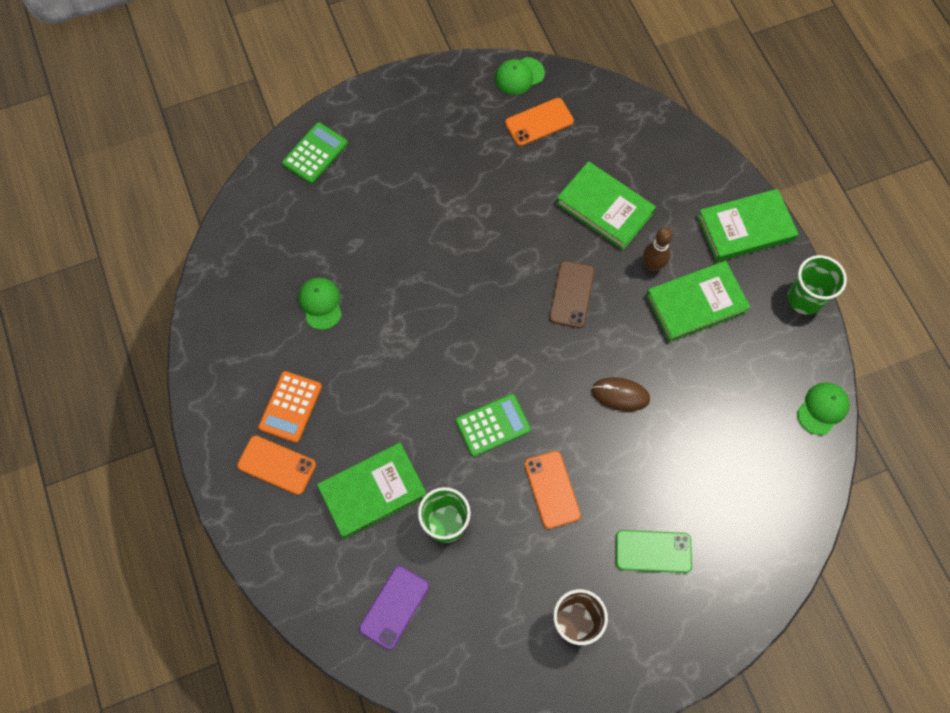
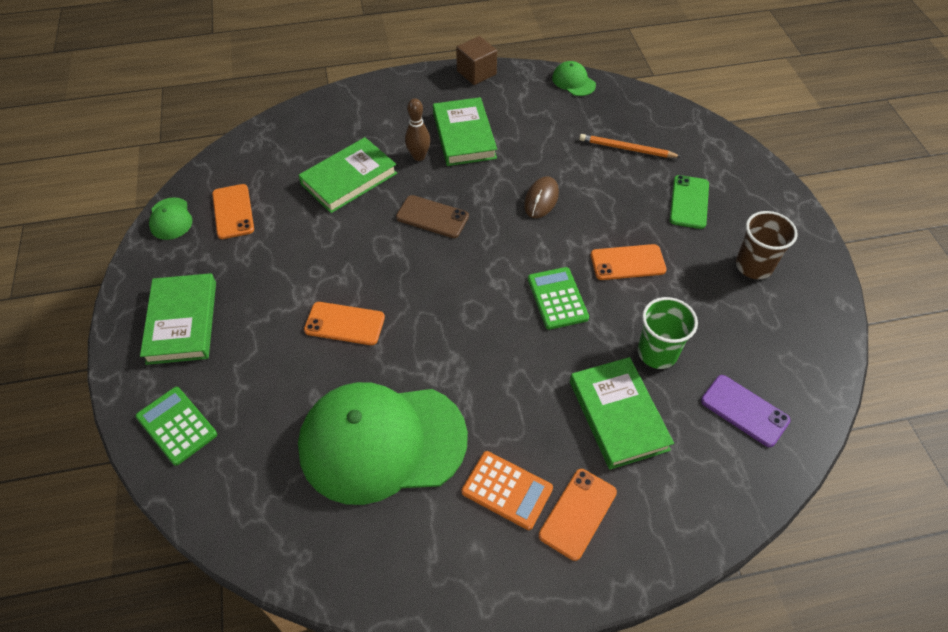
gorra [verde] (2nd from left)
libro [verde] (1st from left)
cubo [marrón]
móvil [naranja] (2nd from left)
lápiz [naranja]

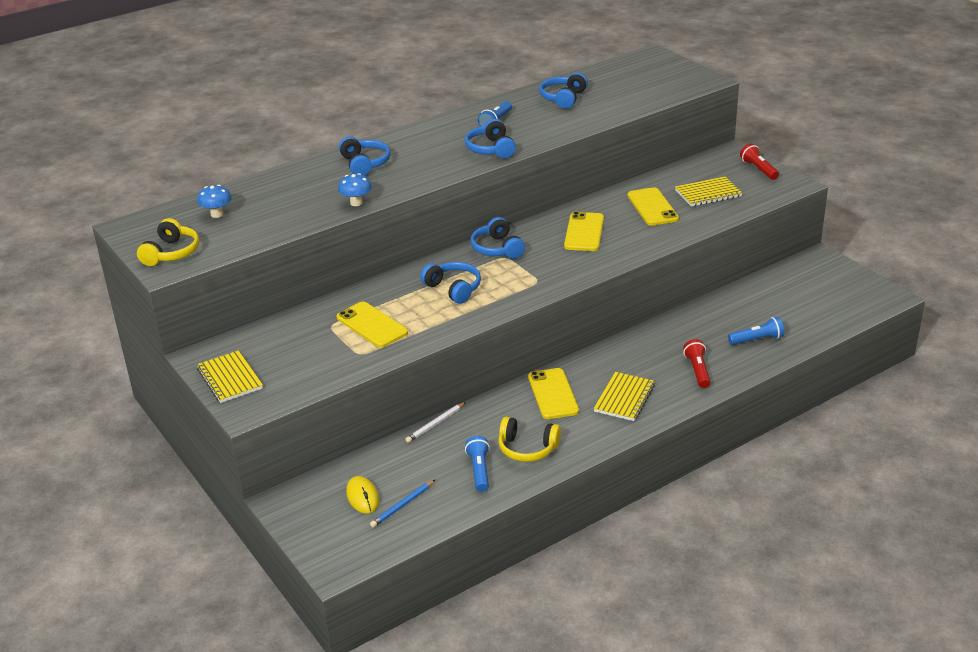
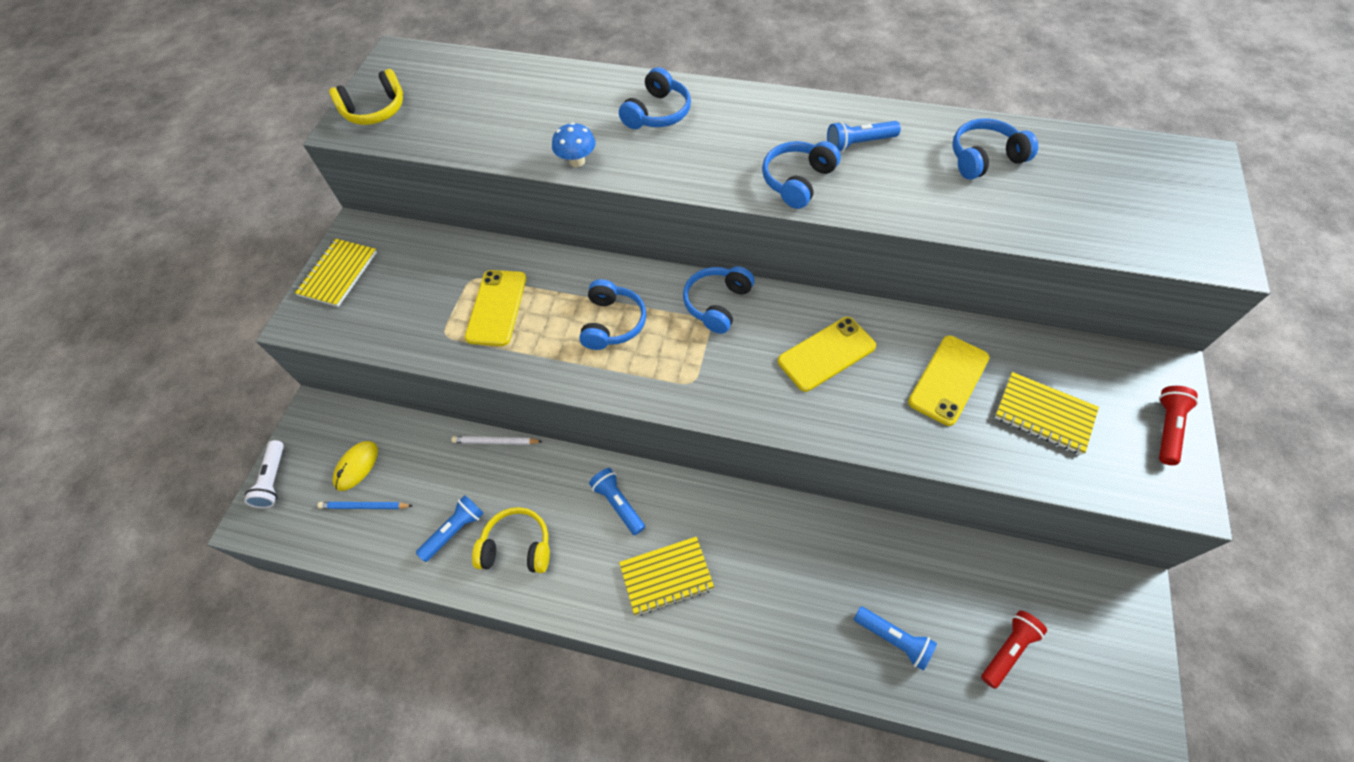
seta [azul] (1st from left in the first image)
auriculares [amarillo] (2nd from left)
lámpara de mano [azul] (2nd from left)
lámpara de mano [rojo] (1st from left)
lámpara de mano [blanco]

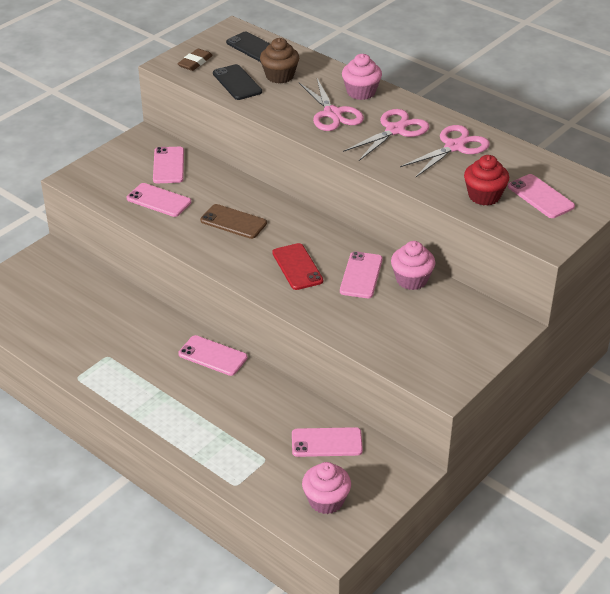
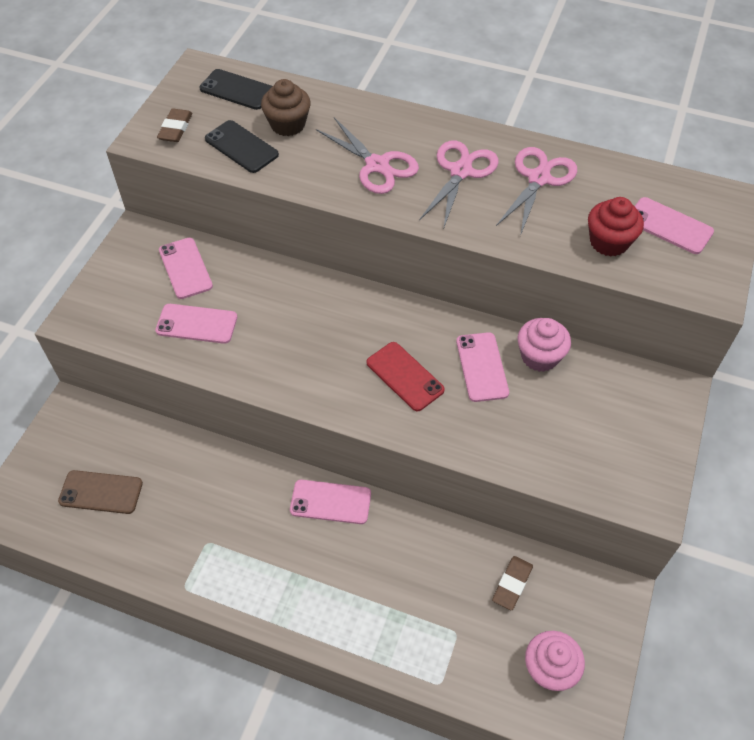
móvil [marrón]
goma de borrar [marrón] (2nd from left)
magdalena [rosa] (2nd from left in the first image)

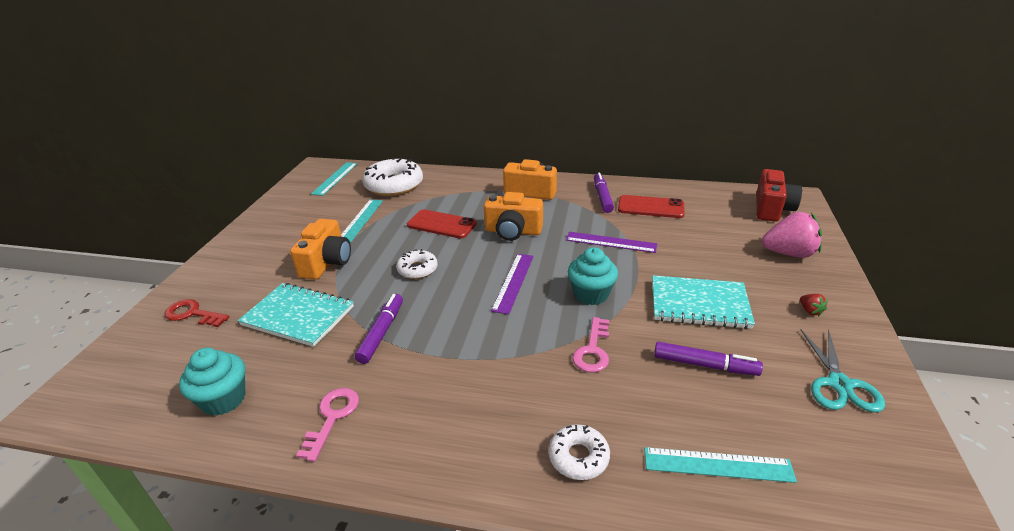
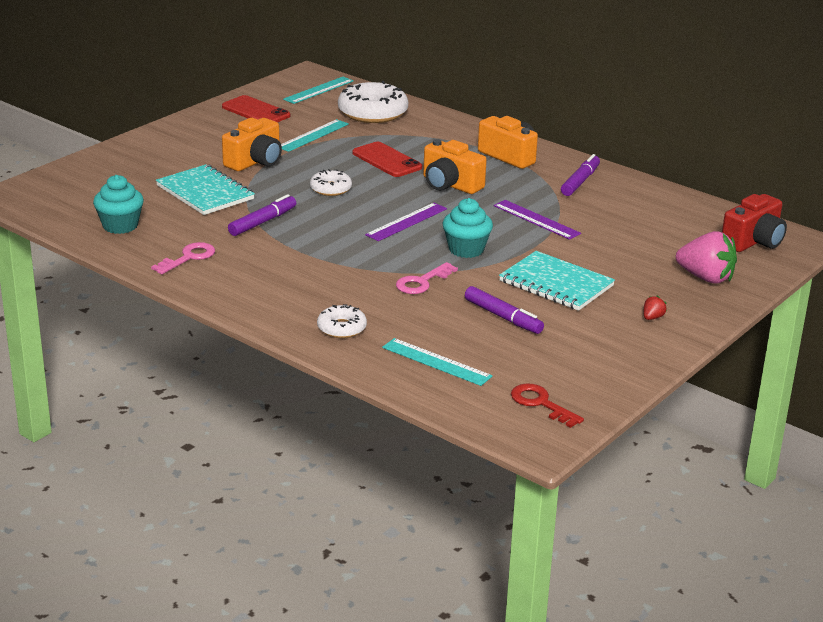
llave [rojo]
móvil [rojo] (1st from left)
fresa [rojo]
tijeras [turquesa]

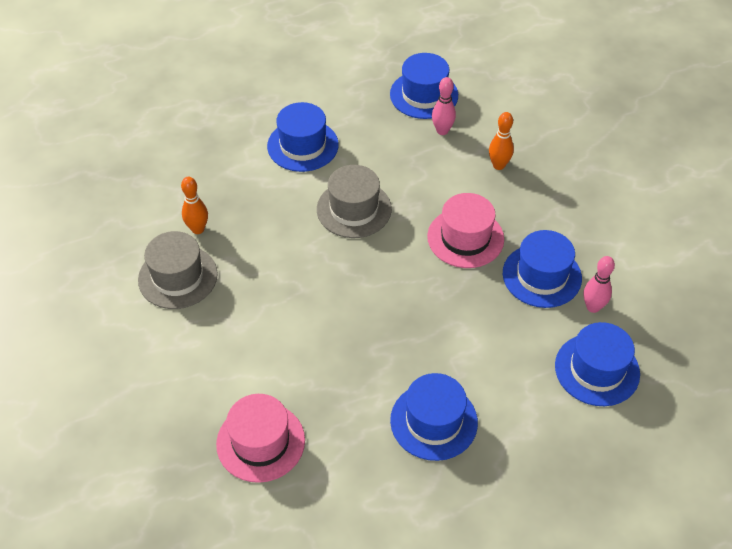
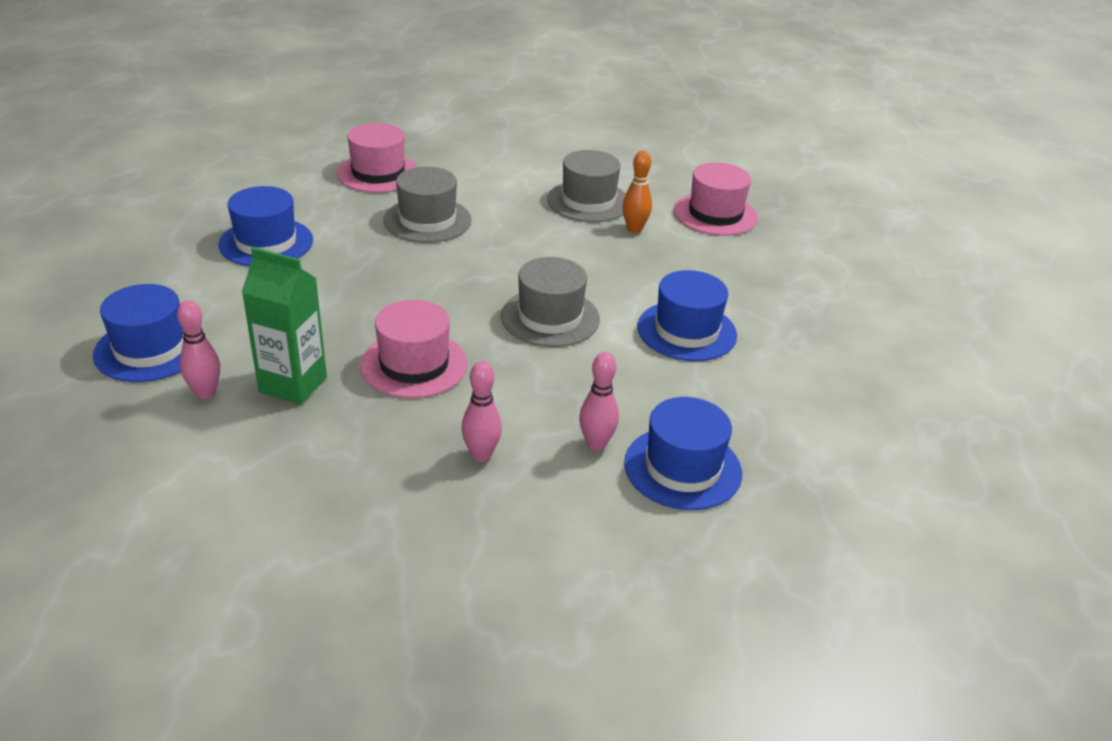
bolo [rosa] (2nd from left)
cartón de leche [verde]
sombrero [gris] (1st from left)
sombrero [rosa] (3rd from left)

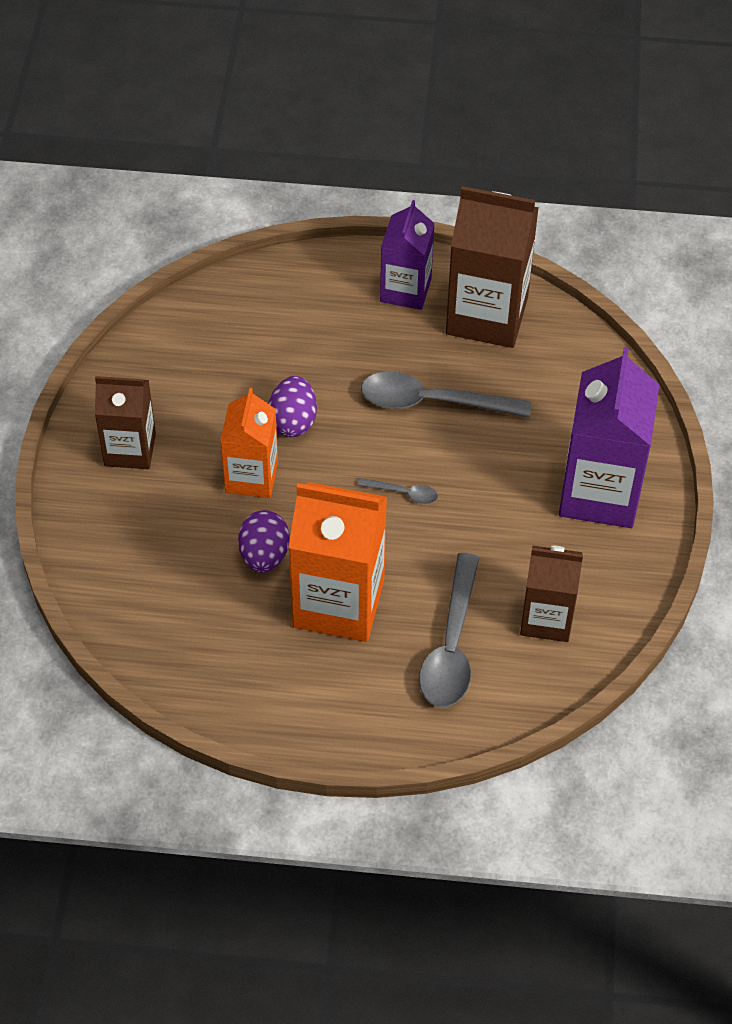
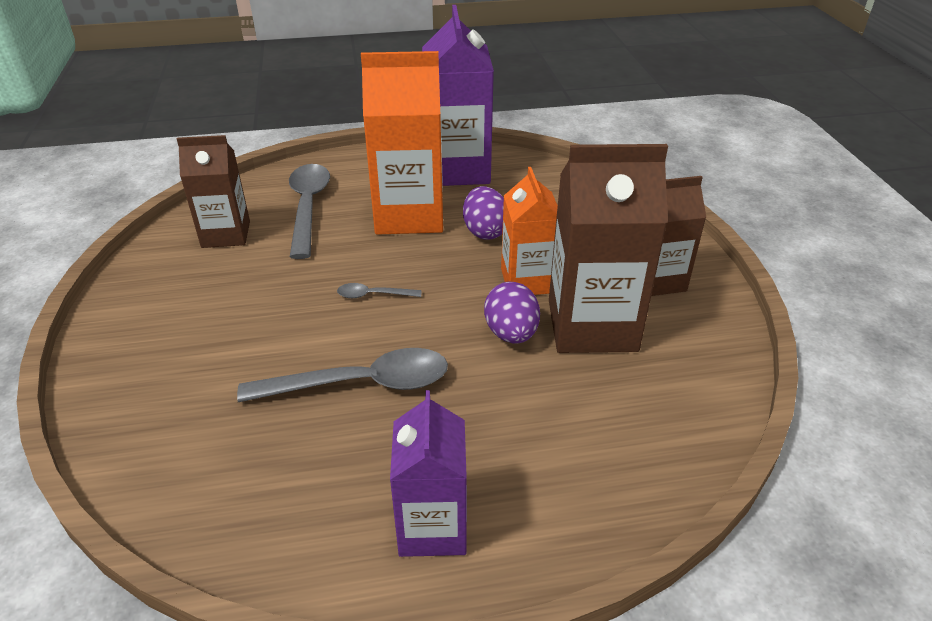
cartón de leche [marrón] (2nd from left)
cartón de leche [morado] (2nd from left)

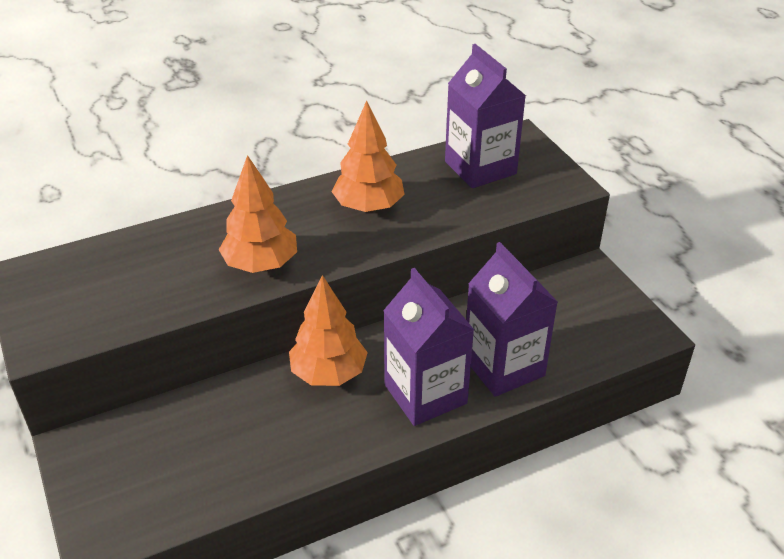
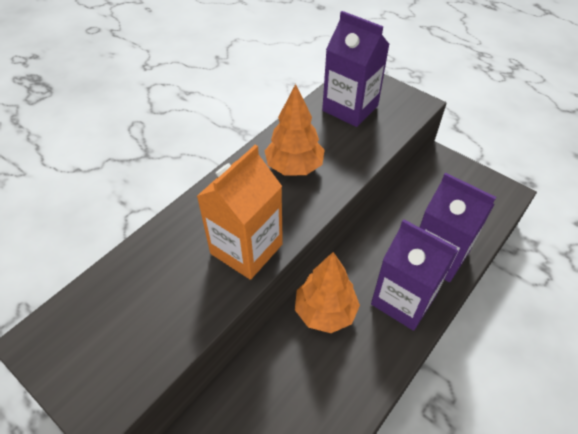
cartón de leche [naranja]

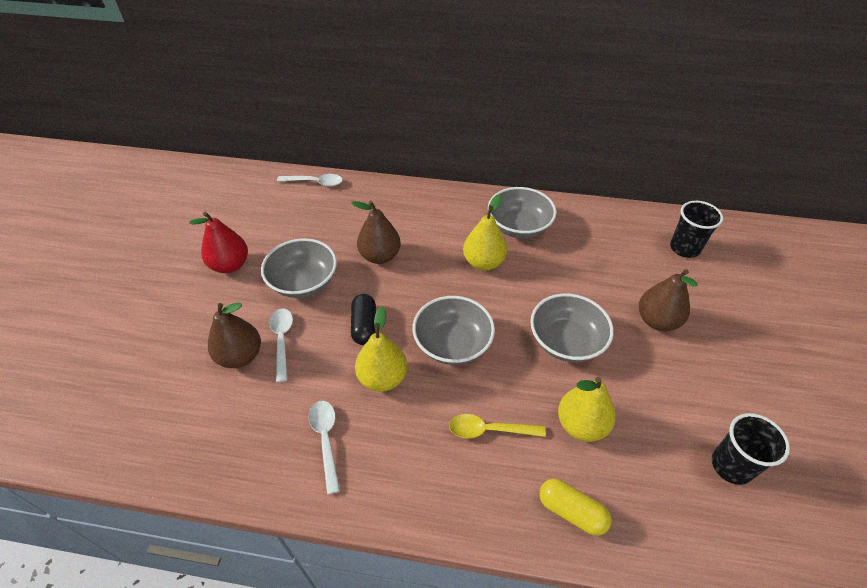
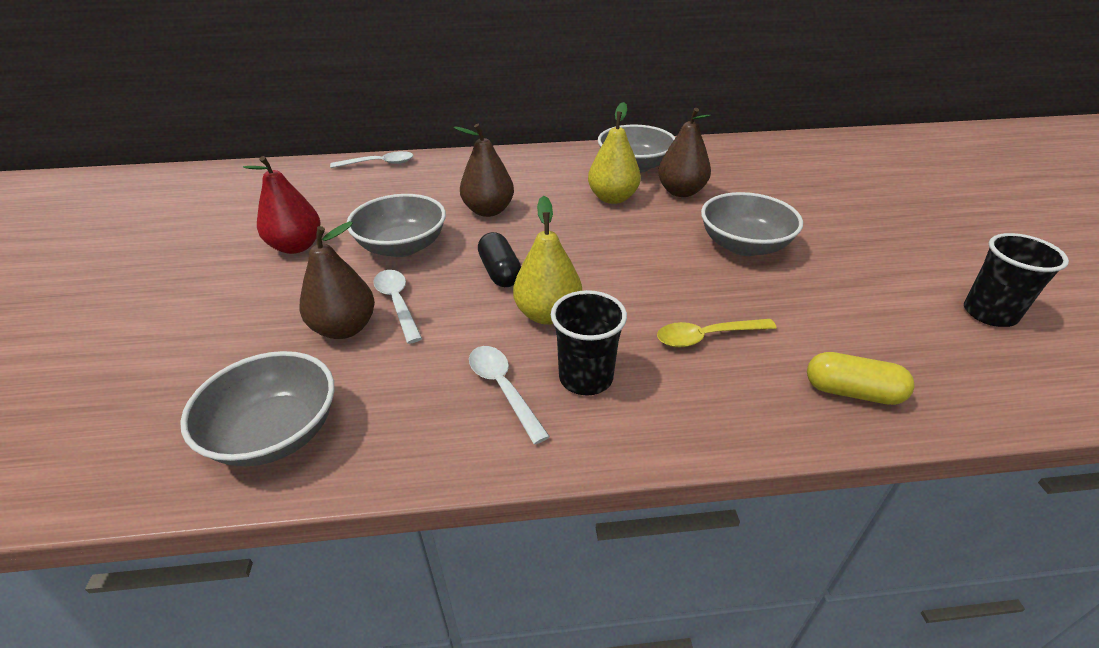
cuenco [gris] (1st from left)
pera [amarillo] (3rd from left in the first image)
pera [marrón] (3rd from left)
vaso [negro] (1st from left)

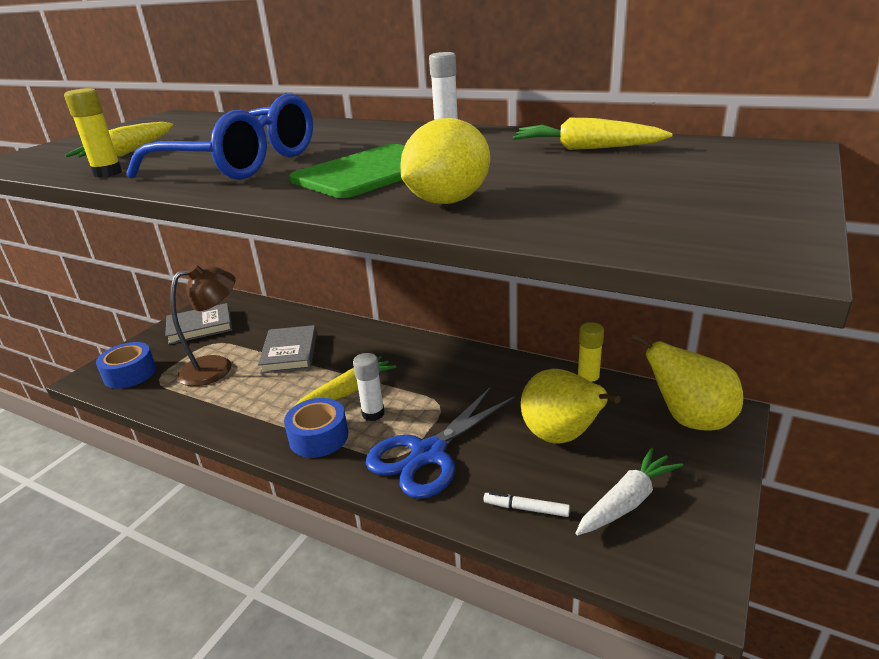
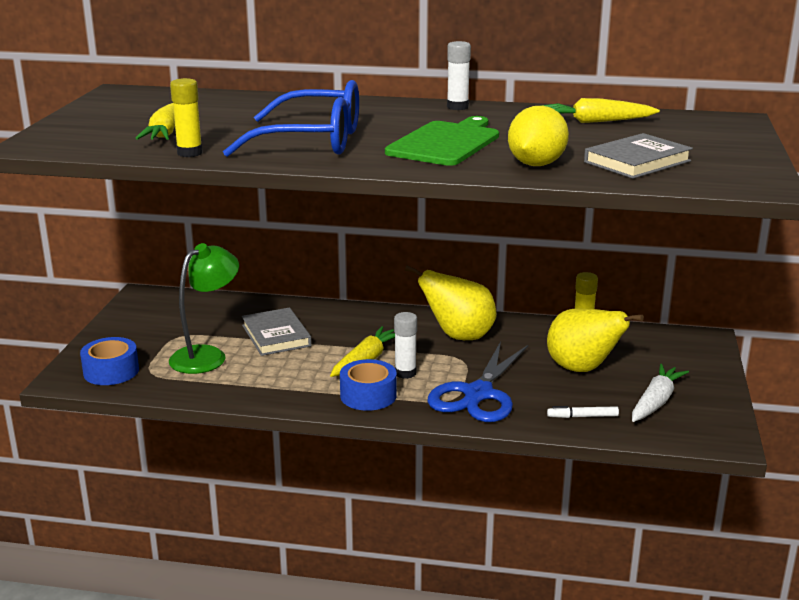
libro [gris] (2nd from left)
lámpara [verde]
pera [amarillo] (1st from left)

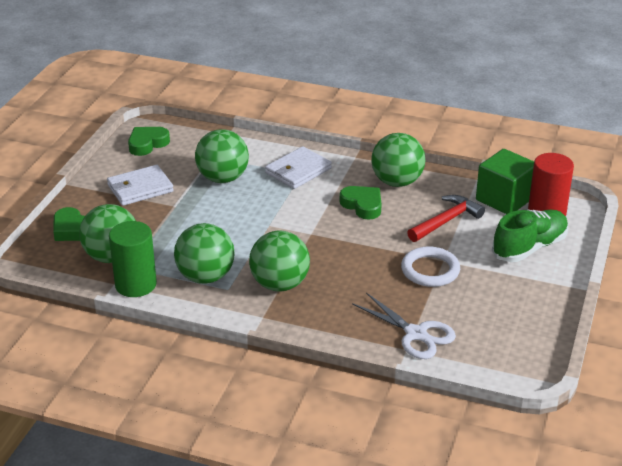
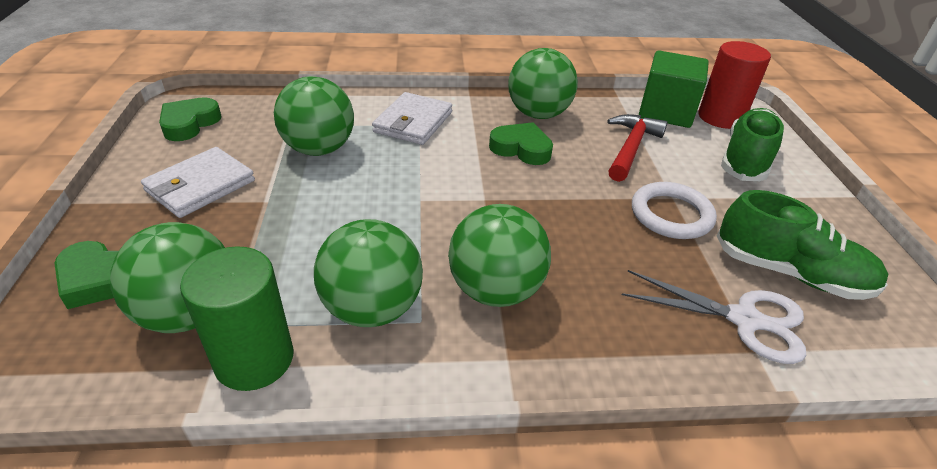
zapato [verde] (2nd from left)

